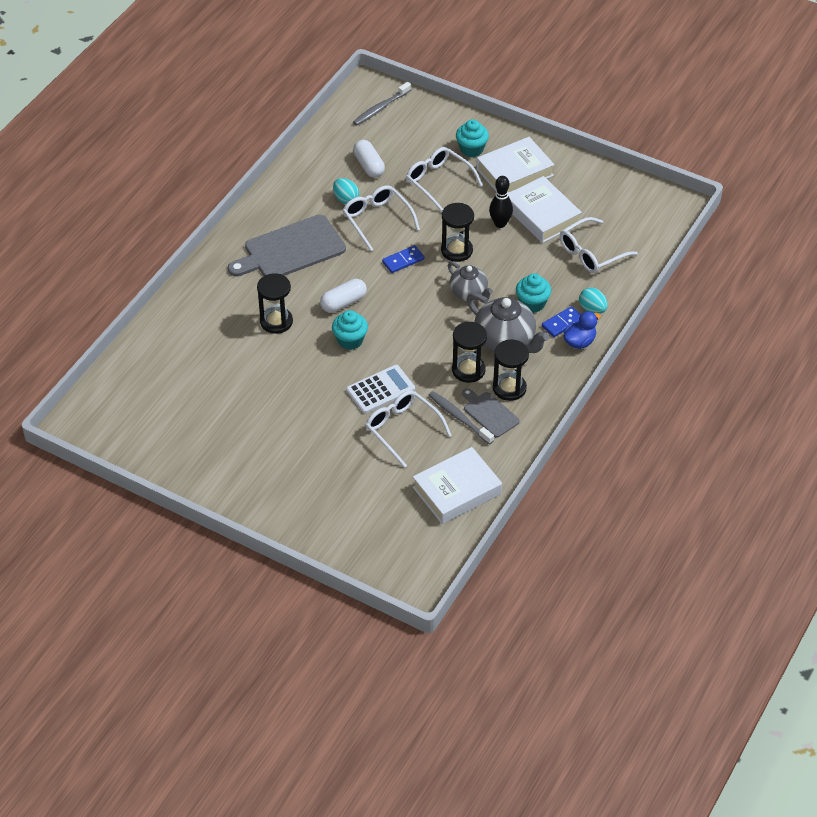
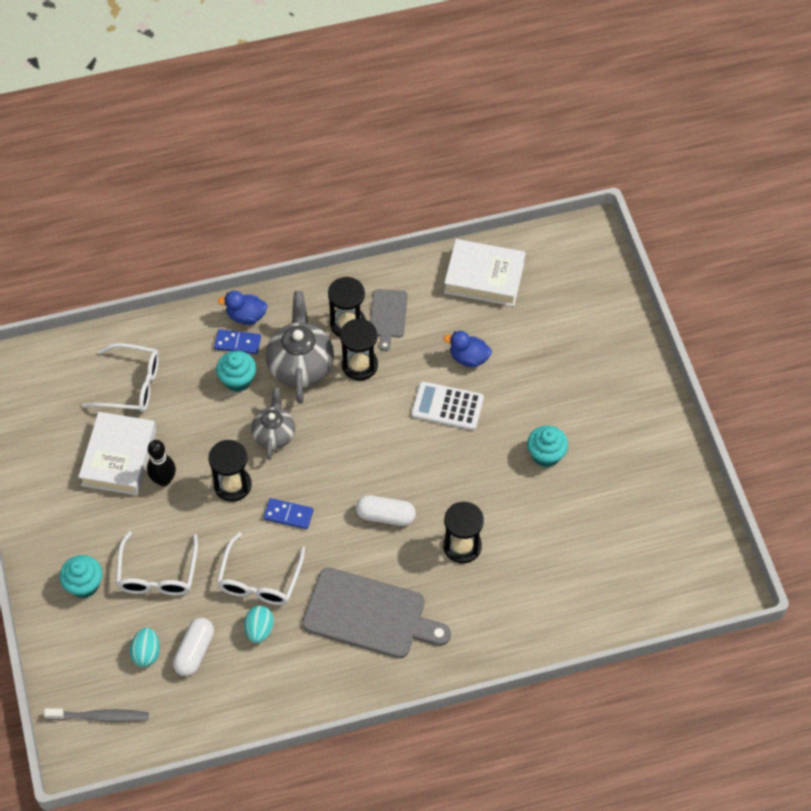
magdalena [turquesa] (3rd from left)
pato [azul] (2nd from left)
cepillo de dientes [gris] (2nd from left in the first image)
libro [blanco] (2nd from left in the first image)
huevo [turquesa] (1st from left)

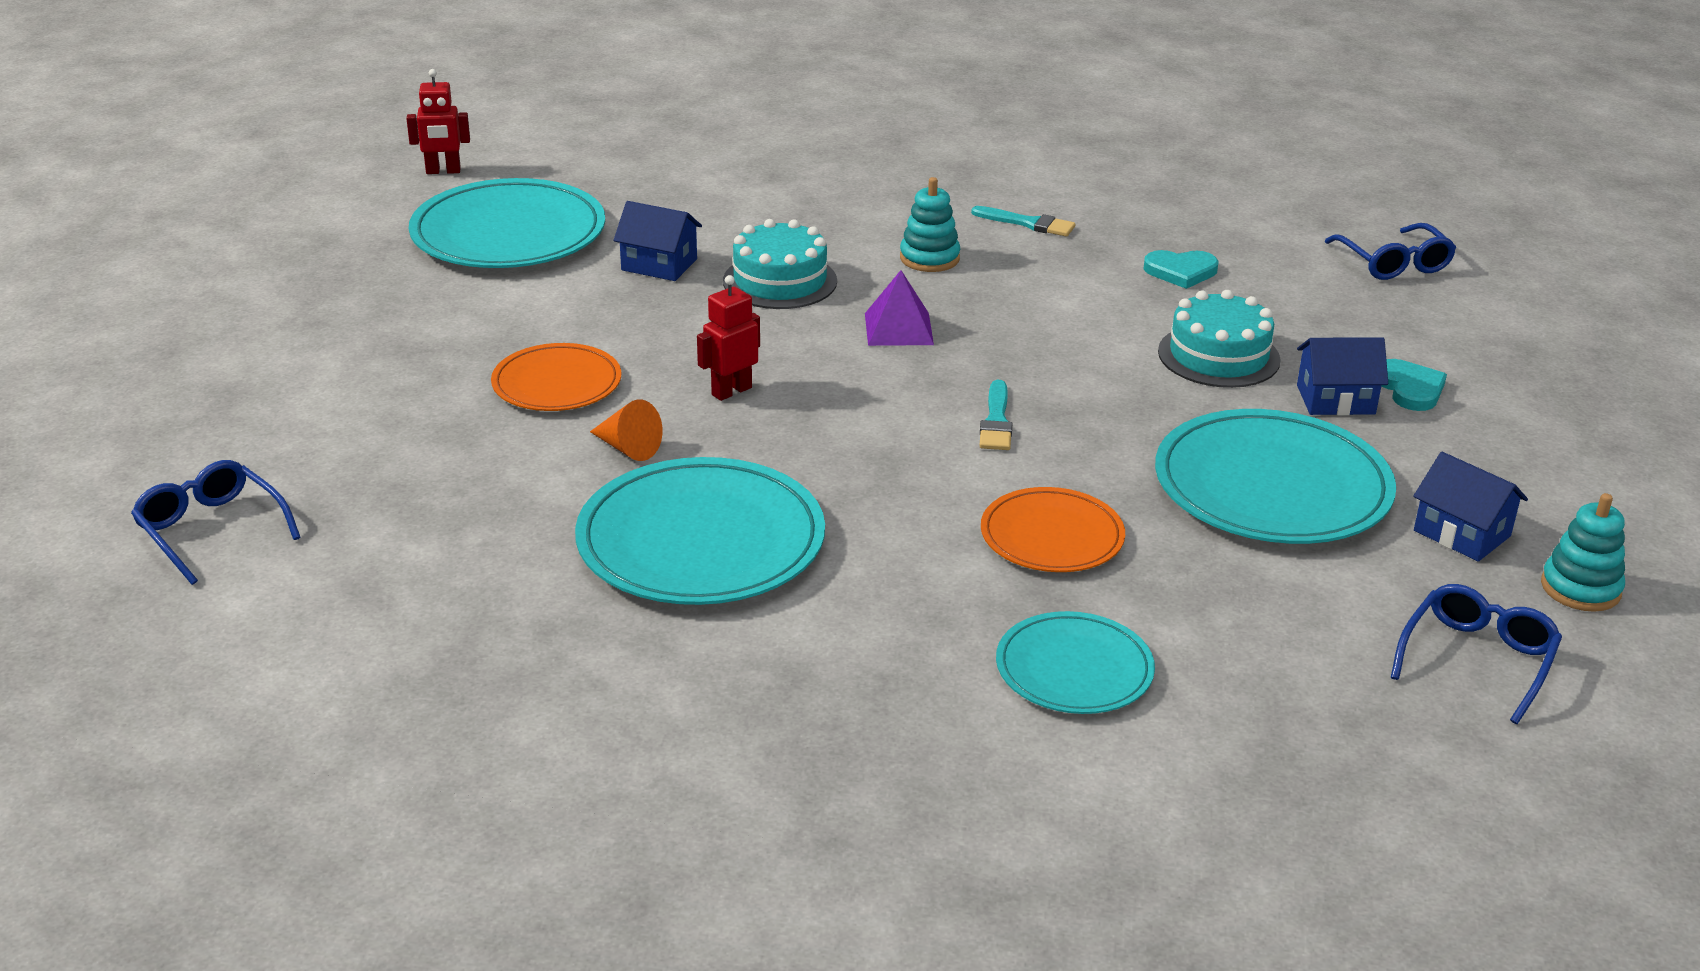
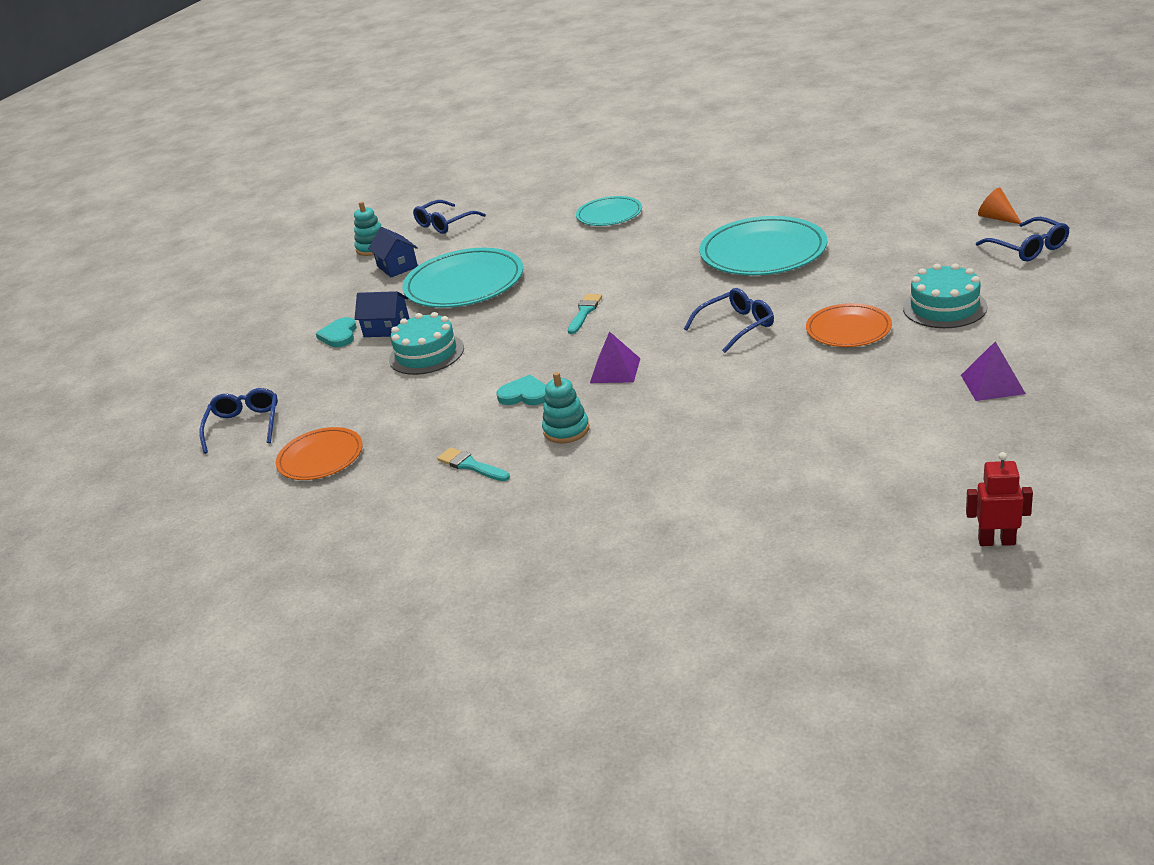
plato [turquesa] (1st from left in the first image)
cono [naranja]
casa [azul] (1st from left in the first image)
gafas [azul] (3rd from left)
tarta [turquesa] (2nd from left)
plato [naranja] (1st from left)
corazón [turquesa] (2nd from left)
pirámide [morado] (2nd from left)

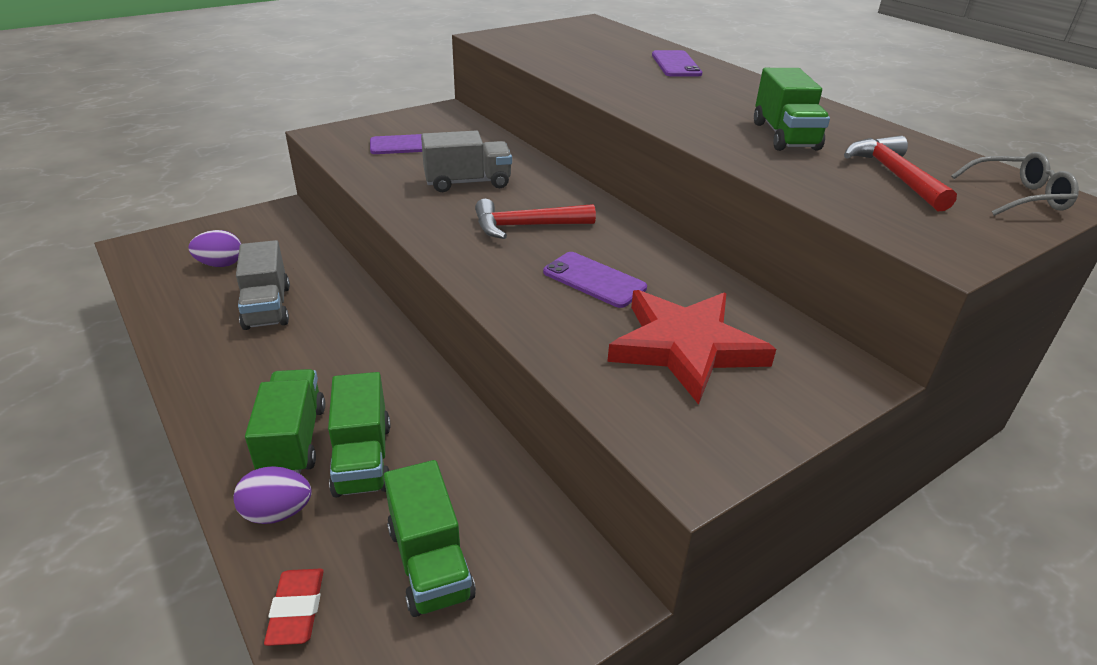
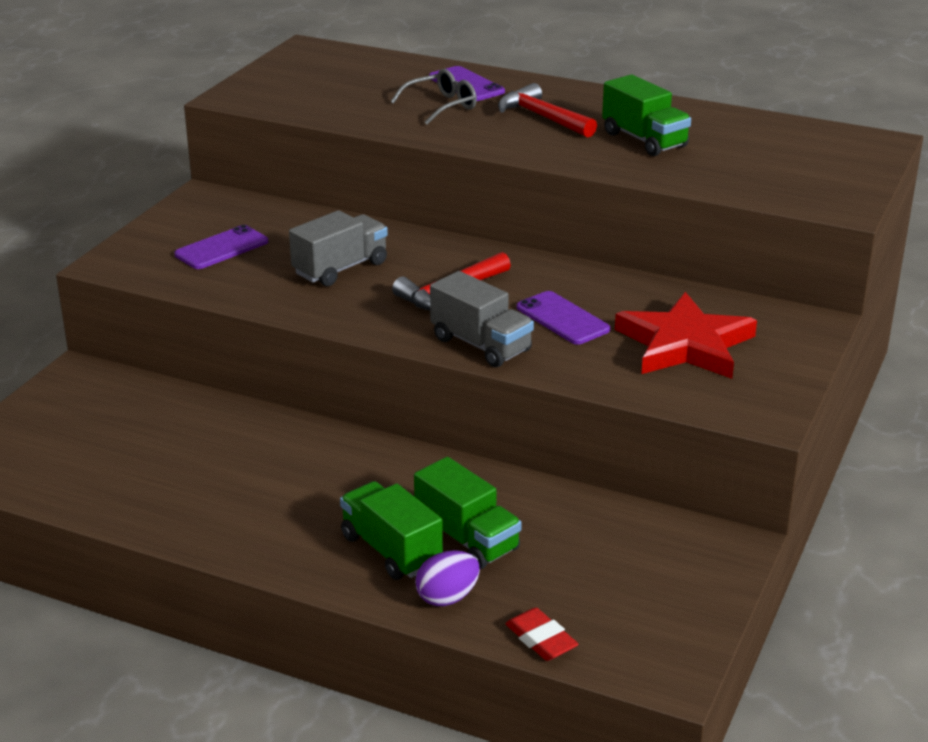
huevo [morado] (1st from left in the first image)
camión [gris] (2nd from left)
camión [verde] (3rd from left in the first image)
móvil [morado] (3rd from left)
martillo [rojo] (2nd from left)
gafas [gris]

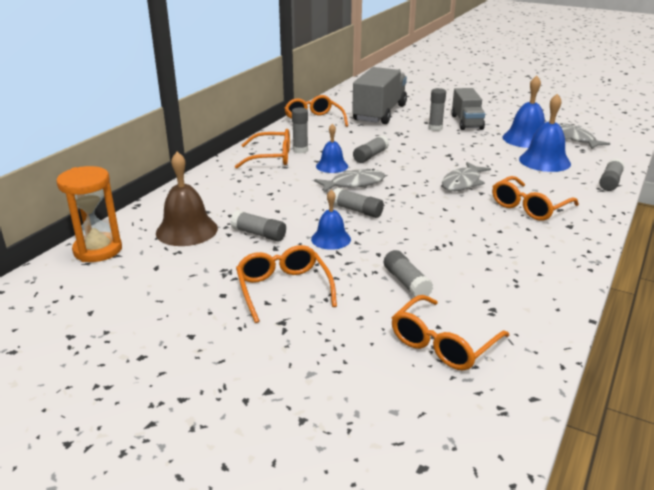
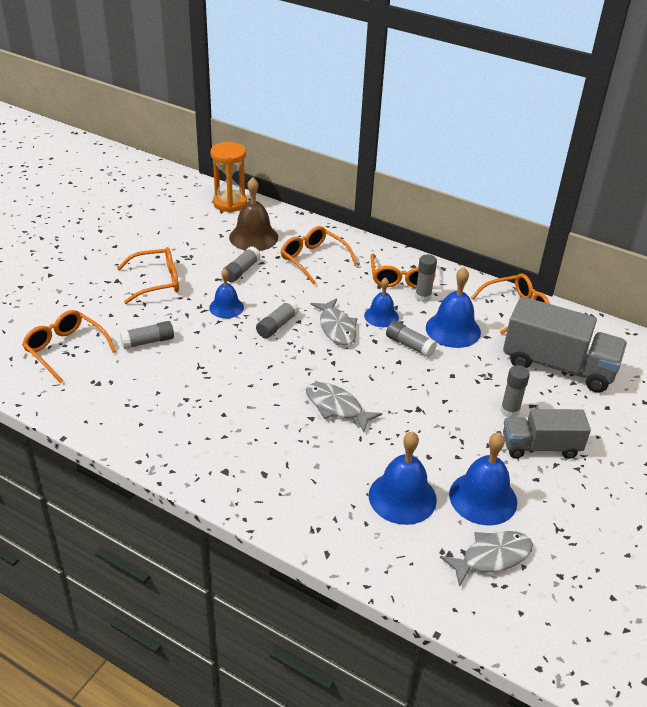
gafas [naranja] (3rd from left)
barra de pegamento [gris] (7th from left in the first image)
campana [azul] (4th from left)

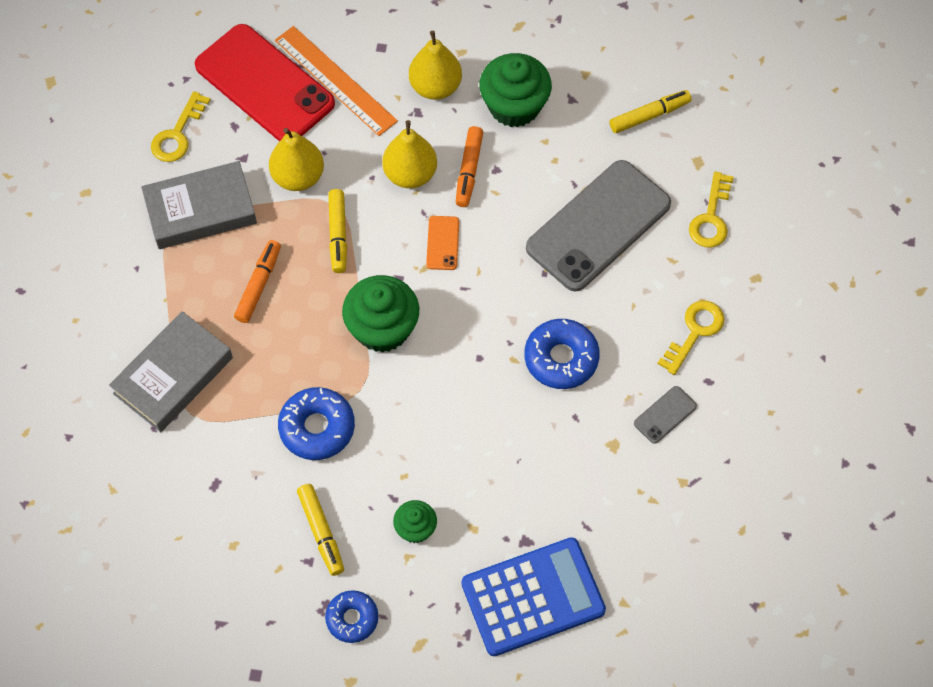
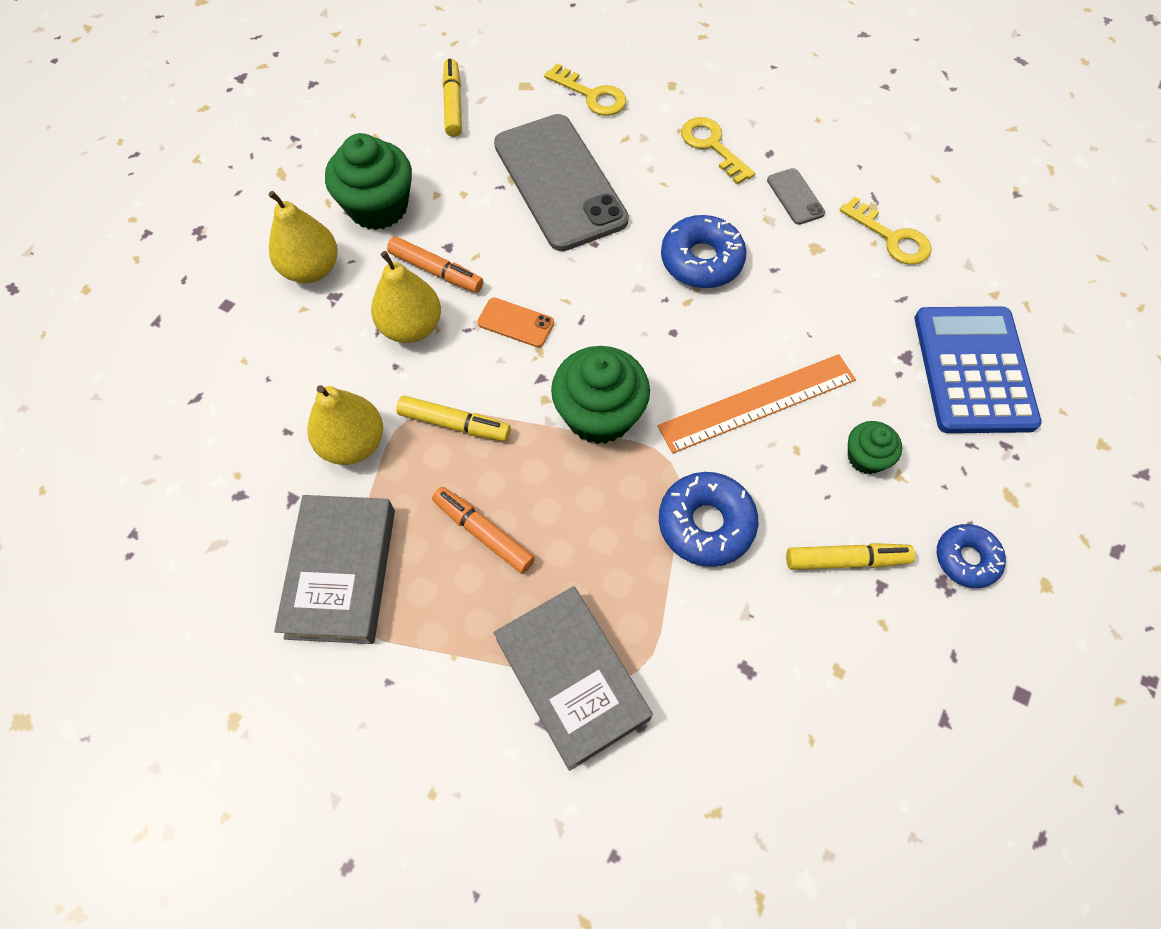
llave [amarillo] (3rd from left)
móvil [rojo]
regla [naranja]

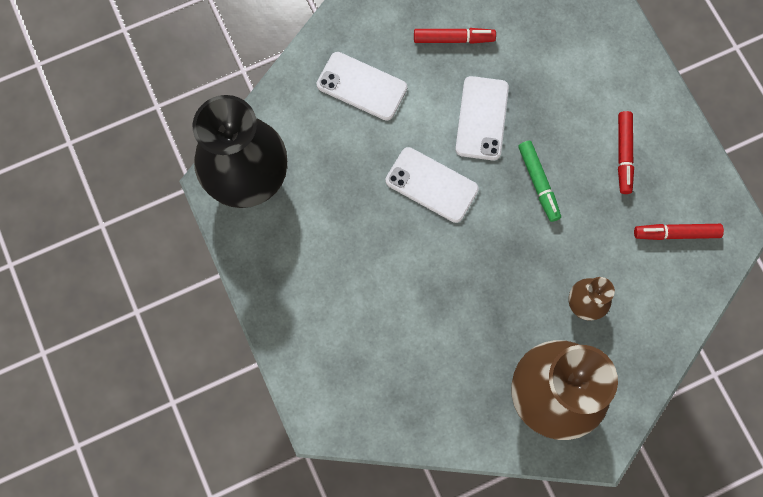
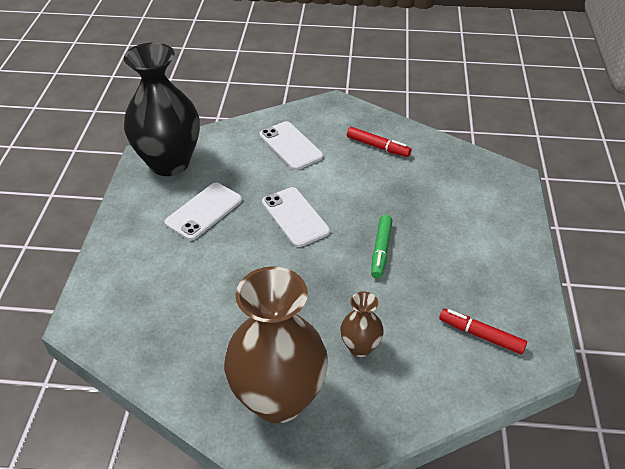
móvil [blanco] (1st from left)
rotulador [rojo] (2nd from left in the first image)

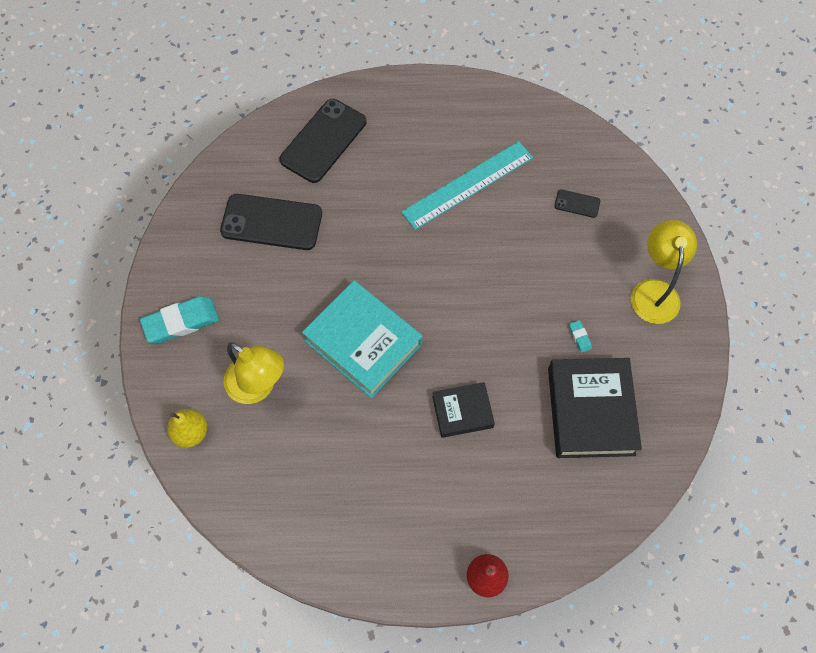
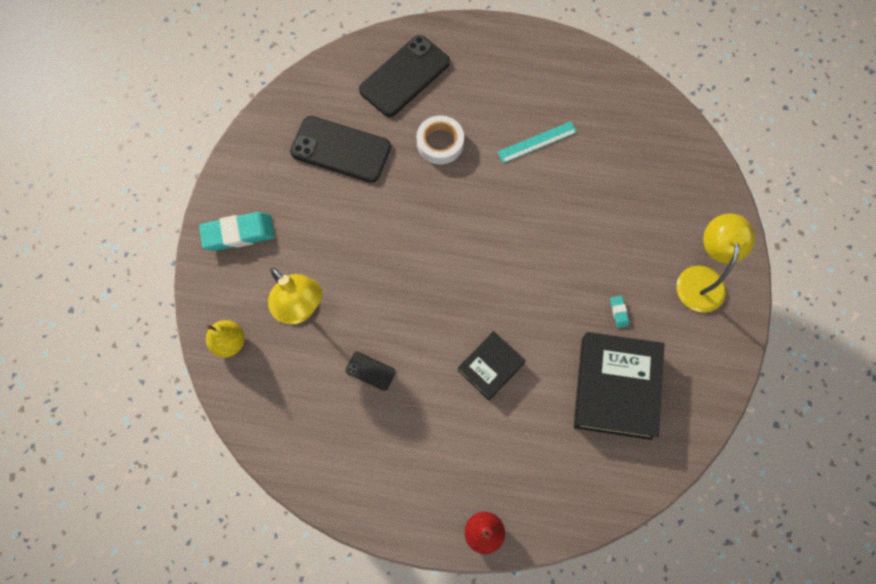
libro [turquesa]
regla [turquesa]
libro [negro] (1st from left)
móvil [negro] (2nd from left)
cinta adhesiva [blanco]

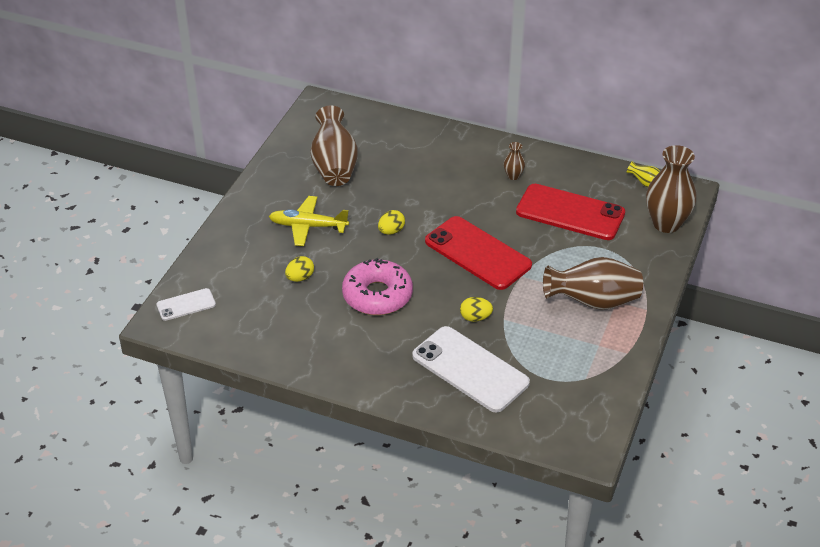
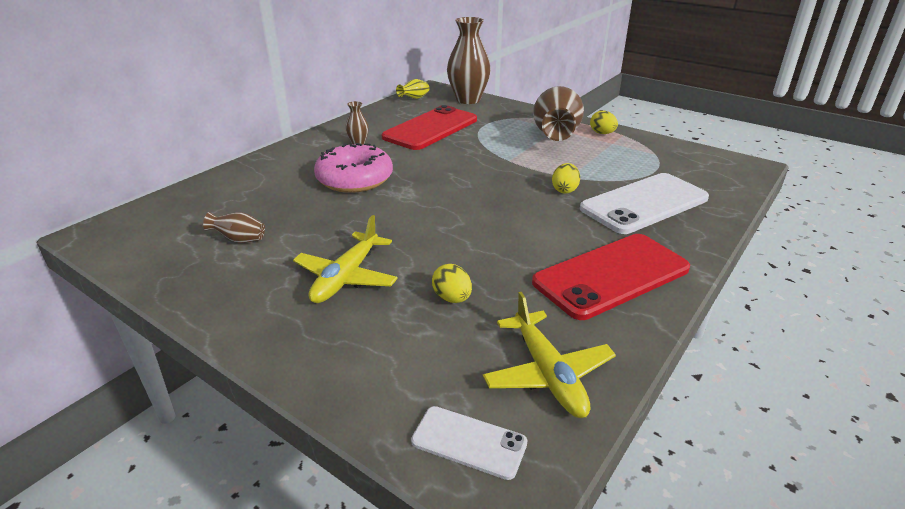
móvil [blanco] (1st from left)
florero [marrón] (1st from left)
rosquilla [rosa]
huevo [amarillo] (3rd from left)
móvil [rojo] (2nd from left)
avión [amarillo] (2nd from left)

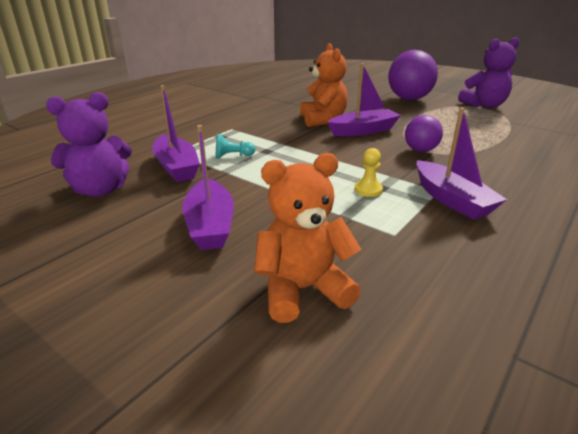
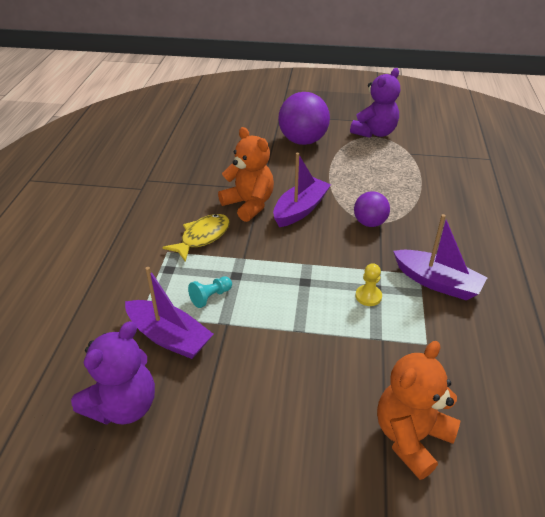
barco [morado] (2nd from left in the first image)
pez [amarillo]

